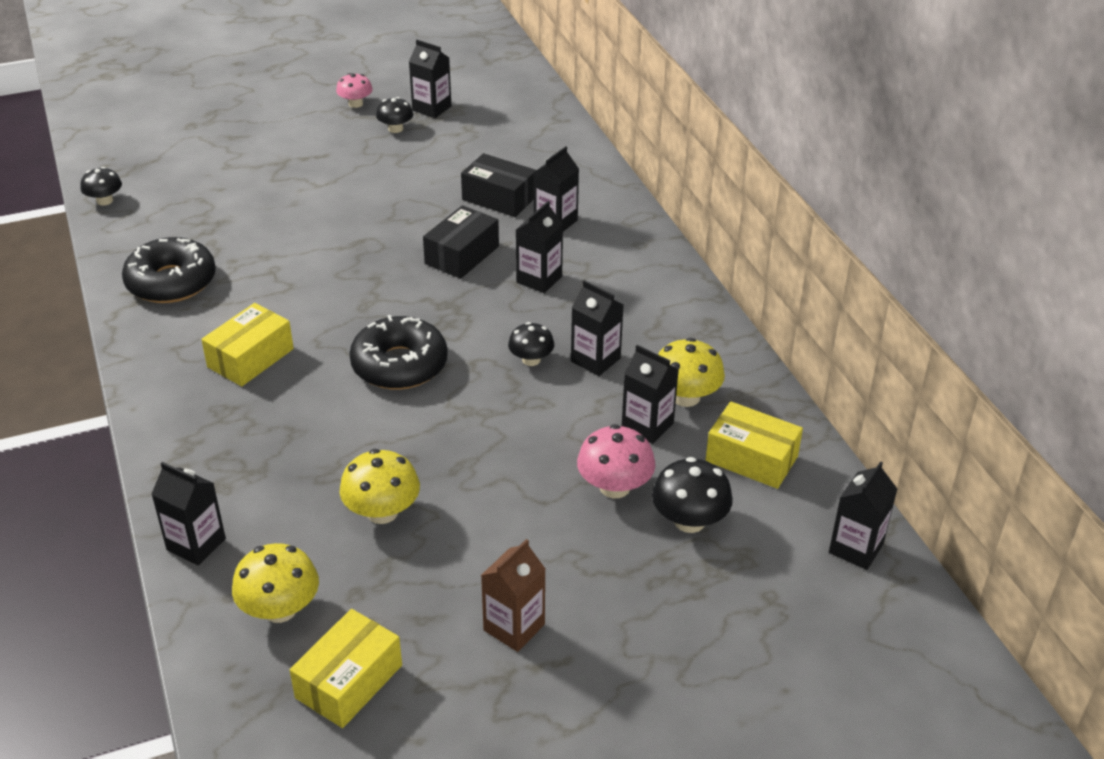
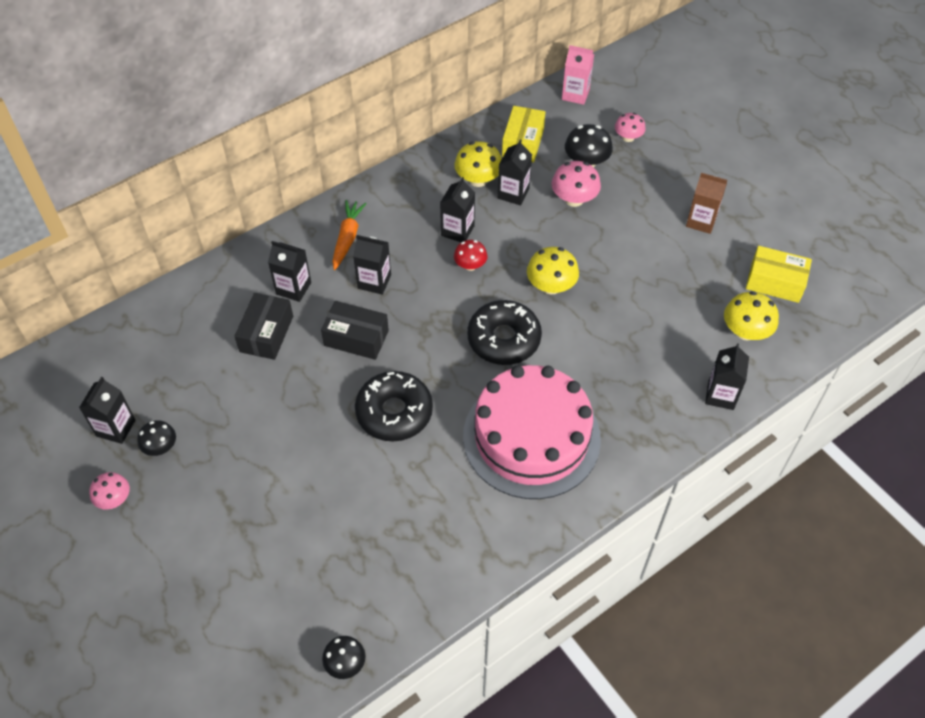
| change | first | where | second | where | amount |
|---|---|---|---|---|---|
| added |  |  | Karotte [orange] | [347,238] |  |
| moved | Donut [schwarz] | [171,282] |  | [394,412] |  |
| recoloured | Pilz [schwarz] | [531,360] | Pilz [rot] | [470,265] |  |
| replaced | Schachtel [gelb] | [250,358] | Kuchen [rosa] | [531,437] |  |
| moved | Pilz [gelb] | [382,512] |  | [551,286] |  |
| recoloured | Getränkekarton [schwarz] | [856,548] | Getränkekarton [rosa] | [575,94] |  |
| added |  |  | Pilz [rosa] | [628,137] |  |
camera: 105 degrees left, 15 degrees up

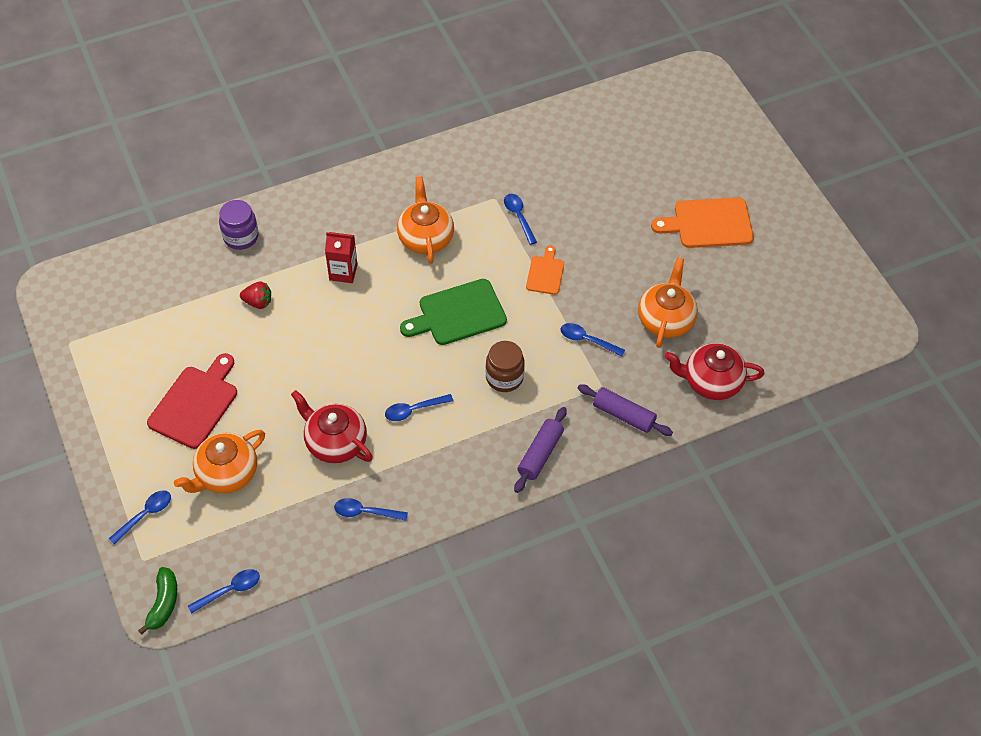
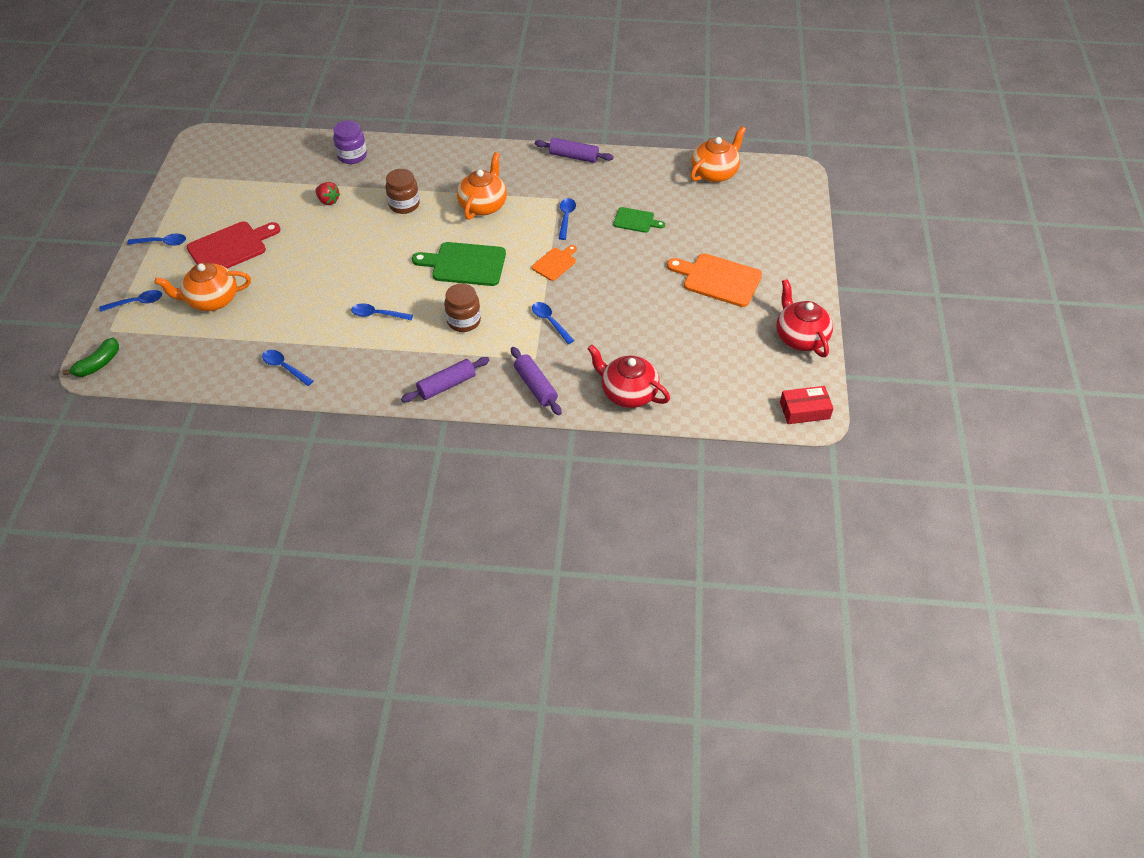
| change | first | where | second | where | amount |
|---|---|---|---|---|---|
| moved | Löffel [blau] | [229,590] |  | [162,243] |  |
| replaced | Getränkekarton [rot] | [343,272] | Einmachglas [braun] | [404,205] |  |
| added |  |  | Nudelholz [lila] | [573,156] |  |
| added |  |  | Schneidebrett [grün] | [636,220] |  |
| moved | Teekanne [orange] | [665,319] |  | [714,173] |  |
| moved | Teekanne [rot] | [335,442] |  | [800,337] |  |
| added |  |  | Schachtel [rot] | [804,410] |  |
camera: 30 degrees right, 5 degrees down

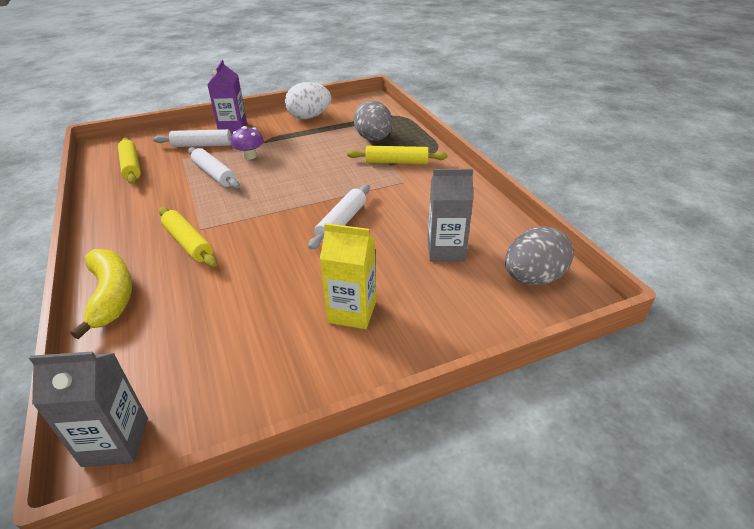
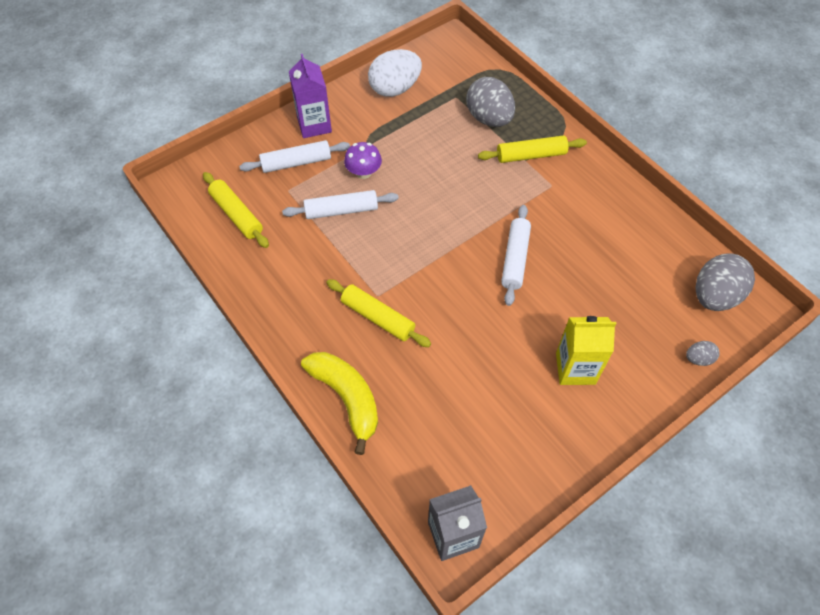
| change | first | where | second | where | amount |
|---|---|---|---|---|---|
| turned | Nudelholz [weiß] | [214,174] |  | [341,210] | 45 degrees counterclockwise |
| added |  |  | Ei [grau] | [698,359] |  |
| removed | Getränkekarton [grau] | [446,250] |  |  |  |
camera: 15 degrees left, 20 degrees up

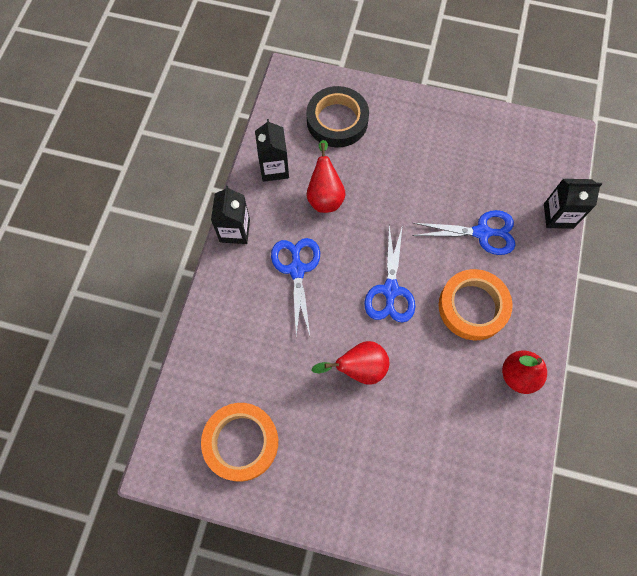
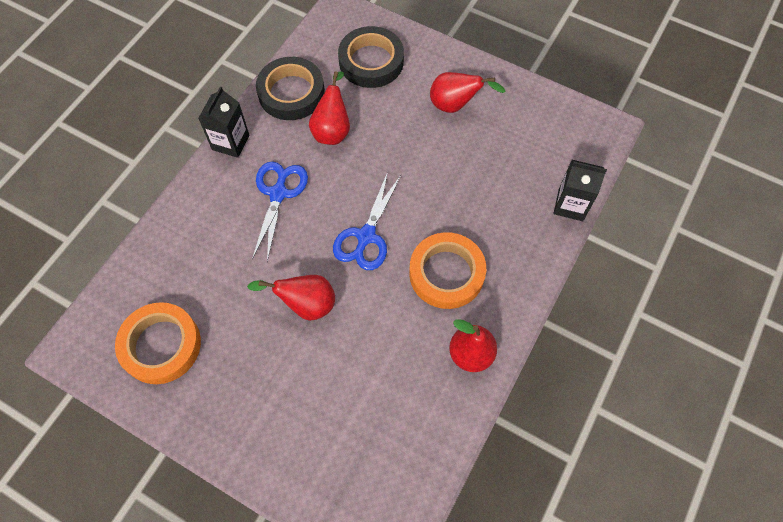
| change | first | where | second | where | amount |
|---|---|---|---|---|---|
| replaced | Getränkekarton [schwarz] | [274,168] | Klebeband [schwarz] | [291,93] |  |
| added |  |  | Birne [rot] | [455,105] |  |
| removed | Schere [blau] | [482,233] |  |  |  |
camera: 15 degrees right, 5 degrees down

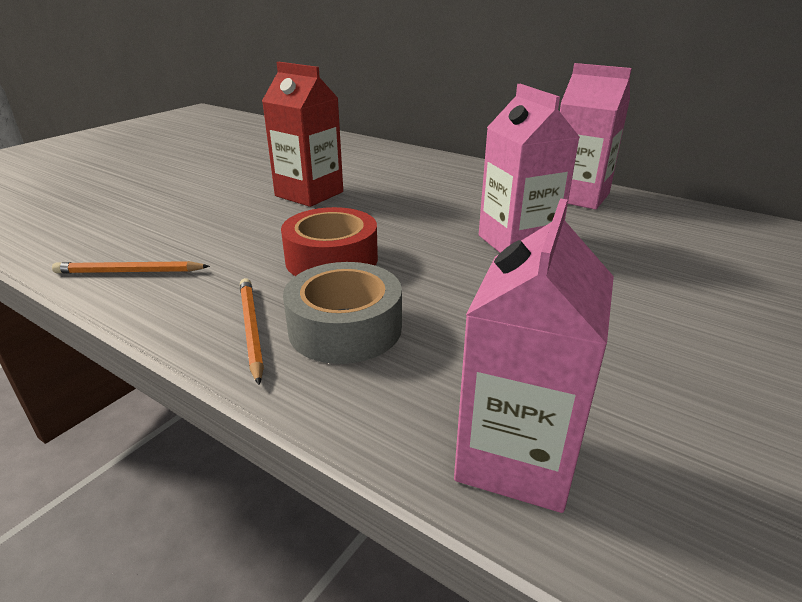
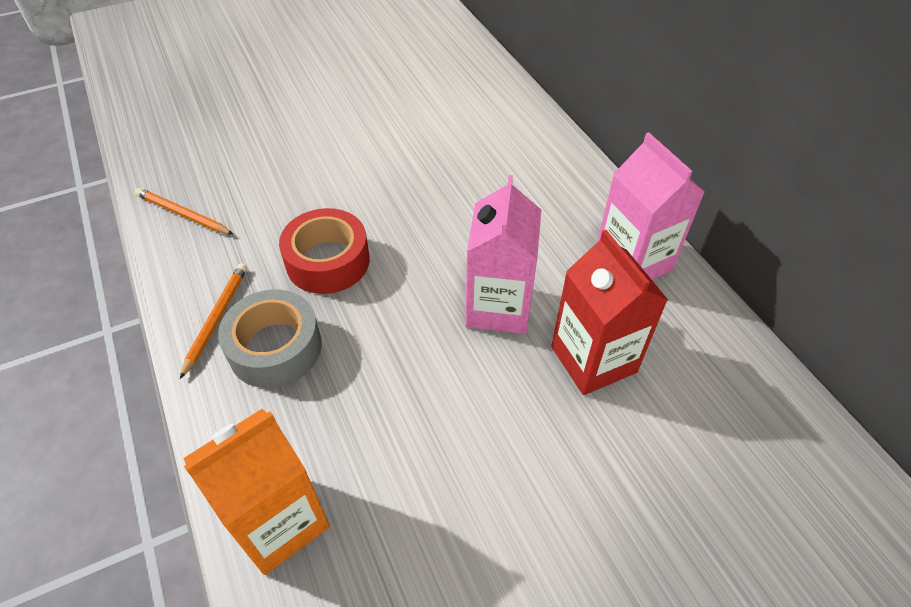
| change | first | where | second | where | amount |
|---|---|---|---|---|---|
| recoloured | Getränkekarton [rosa] | [517,457] | Getränkekarton [orange] | [279,522] |  |
| moved | Getränkekarton [rot] | [309,194] |  | [593,359] |  |
camera: 30 degrees right, 20 degrees up

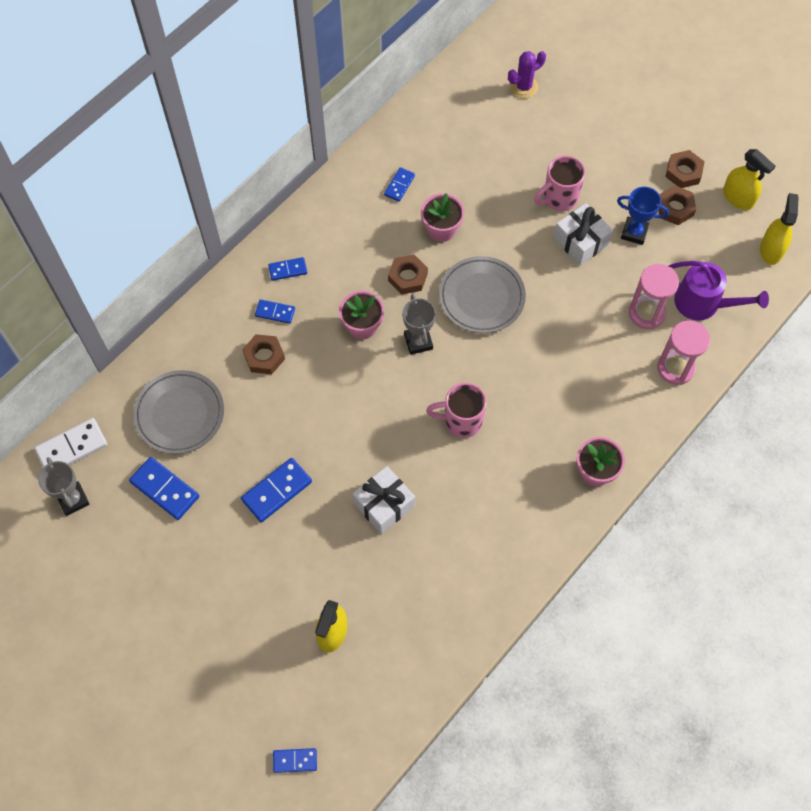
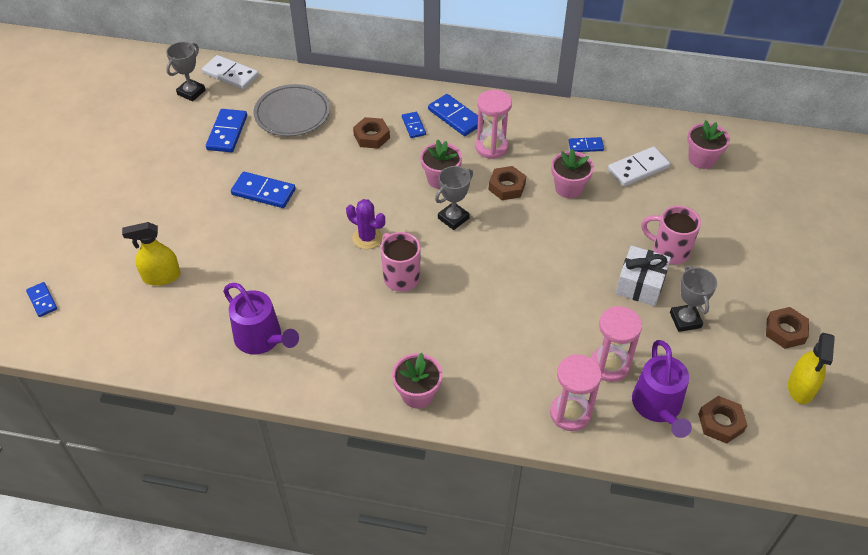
| change | first | where | second | where | amount |
|---|---|---|---|---|---|
| added |  |  | Gießkanne [lila] | [262,339] |  |
| moved | Kaktus [lila] | [523,87] |  | [367,238] |  |
| resized | Dominostein [blau] | [288,270] |  | [455,117] | x1.68 |
| added |  |  | Sanduhr [rosa] | [491,147] |  |
| added |  |  | Dominostein [weiß] | [638,169] |  |
| recoloured | Pokal [blau] | [634,232] | Pokal [grau] | [685,320] |  |
| added |  |  | Blumentopf [rosa] | [701,159] |  |
| moved | Sechskantmutter [braun] | [675,208] |  | [720,422] |  |
| removed | Geschenk [weiß] | [384,505] |  |  |  |
| removed | Teller [grau] | [481,297] |  |  |  |
| removed | Sprühflasche [gelb] | [771,250] |  |  |  |
camera: 60 degrees right, 15 degrees down

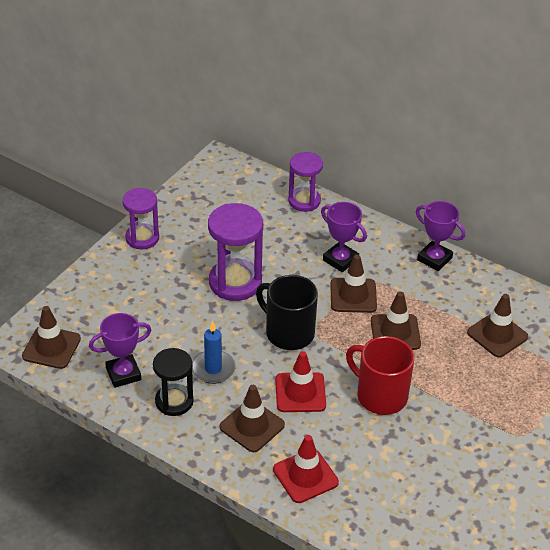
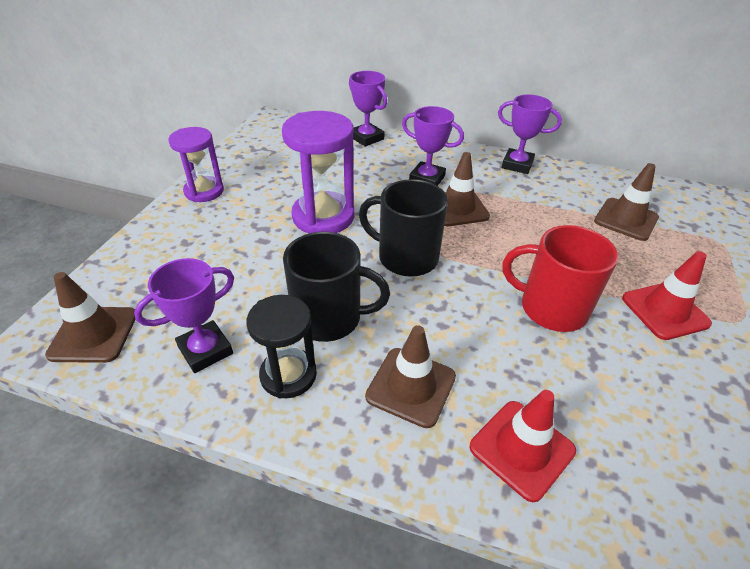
| change | first | where | second | where | amount |
|---|---|---|---|---|---|
| replaced | Kerze [blau] | [213,369] | Tasse [schwarz] | [329,318] |  |
| replaced | Sanduhr [lila] | [304,201] | Pokal [lila] | [367,138] |  |
| moved | Leitkegel [rot] | [300,393] |  | [664,311] |  |
| removed | Leitkegel [braun] | [395,332] |  |  |  |
camera: 15 degrees left, 0 degrees up

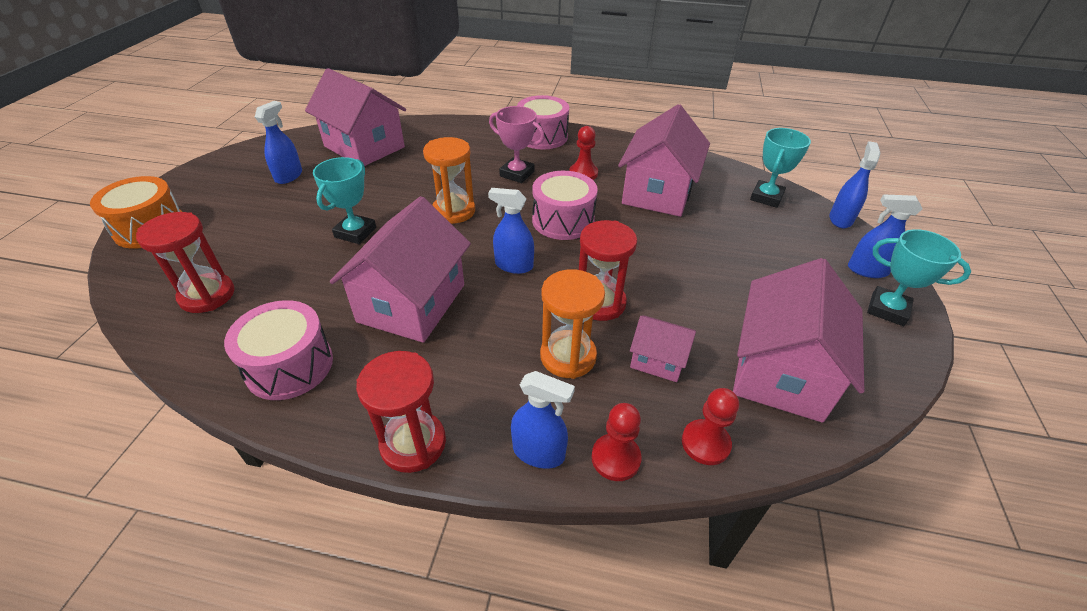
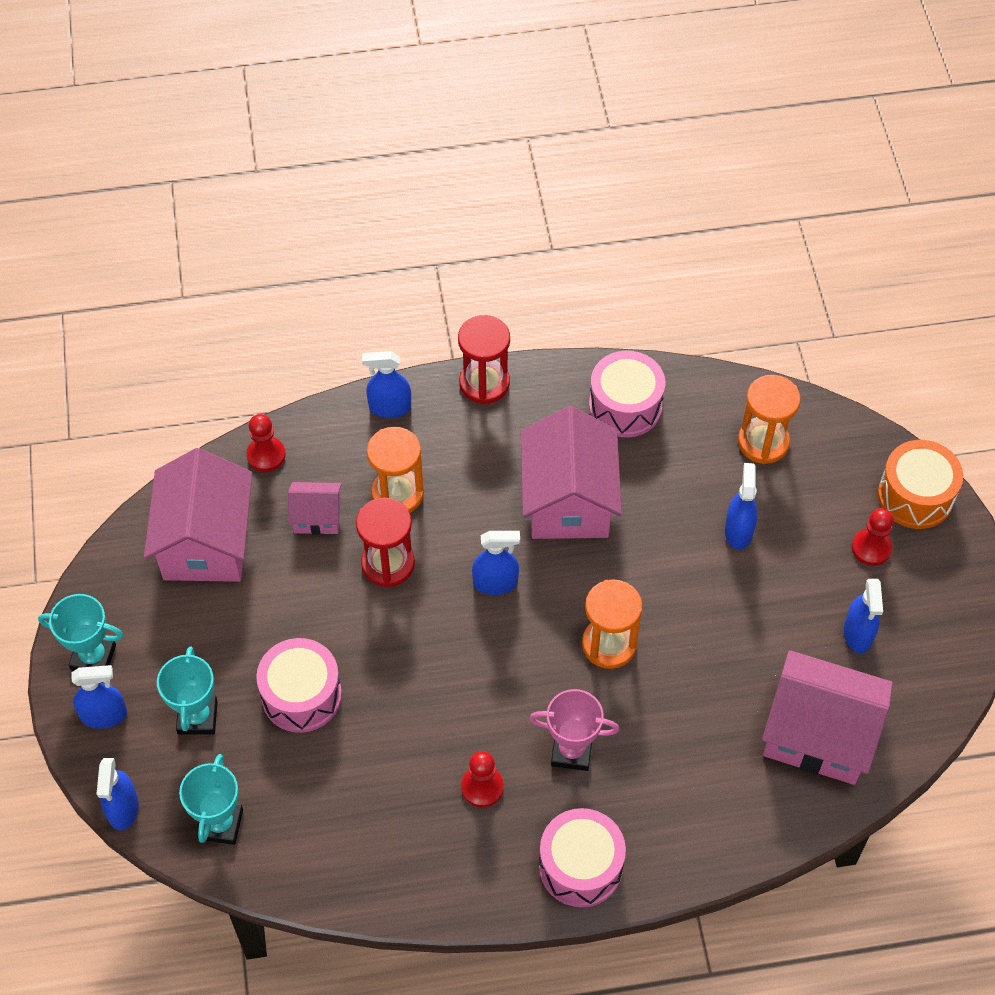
| change | first | where | second | where | amount |
|---|---|---|---|---|---|
| moved | Pokal [türkis] | [355,232] |  | [197,717] |  |
| moved | Trommel [rosa] | [563,220] |  | [301,695] |  |
| added |  |  | Sprühflasche [blau] | [738,531] |  |
| recoloured | Sanduhr [rot] | [207,295] | Sanduhr [orange] | [763,442] |  |
| moved | Bauer [rot] | [615,458] |  | [871,548] |  |
| removed | Haus [rosa] | [658,192] |  |  |  |
camera: 160 degrees right, 15 degrees up

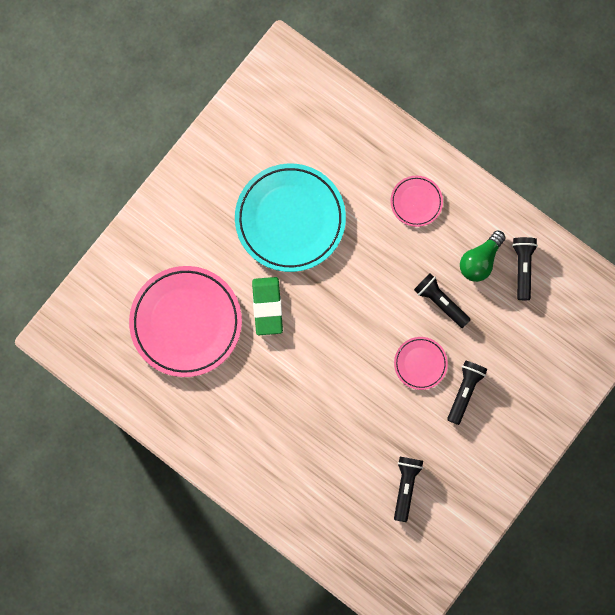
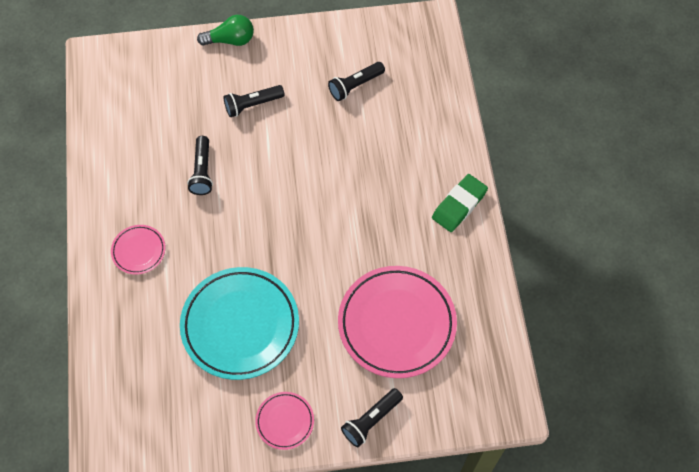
| change | first | where | second | where | amount |
|---|---|---|---|---|---|
| moved | Glühbirne [grün] | [480,260] |  | [230,40] |  |
| moved | Teller [rosa] | [420,363] |  | [285,421] |  |
| moved | Taschenlampe [schwarz] | [523,267] |  | [371,420] |  |
| moved | Radiergummi [grün] | [267,307] |  | [459,205] |  |
camera: 135 degrees left, 15 degrees down

